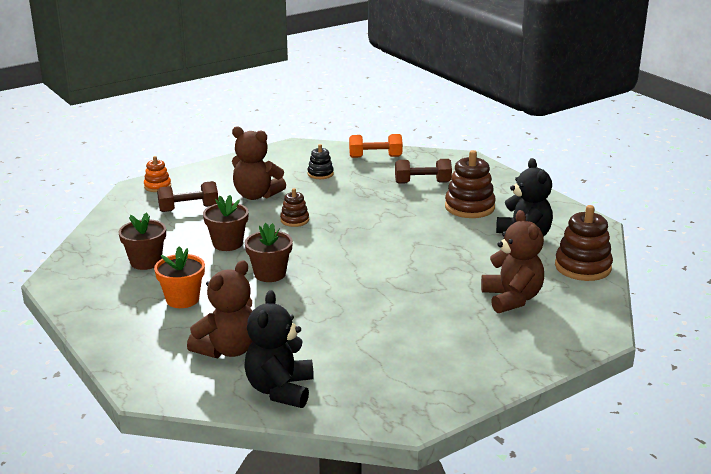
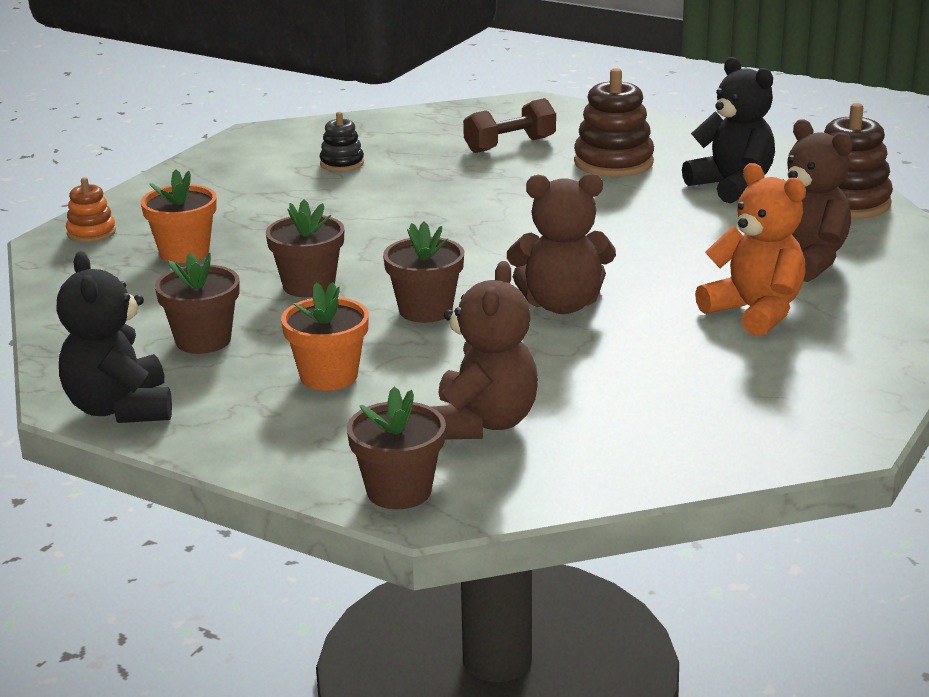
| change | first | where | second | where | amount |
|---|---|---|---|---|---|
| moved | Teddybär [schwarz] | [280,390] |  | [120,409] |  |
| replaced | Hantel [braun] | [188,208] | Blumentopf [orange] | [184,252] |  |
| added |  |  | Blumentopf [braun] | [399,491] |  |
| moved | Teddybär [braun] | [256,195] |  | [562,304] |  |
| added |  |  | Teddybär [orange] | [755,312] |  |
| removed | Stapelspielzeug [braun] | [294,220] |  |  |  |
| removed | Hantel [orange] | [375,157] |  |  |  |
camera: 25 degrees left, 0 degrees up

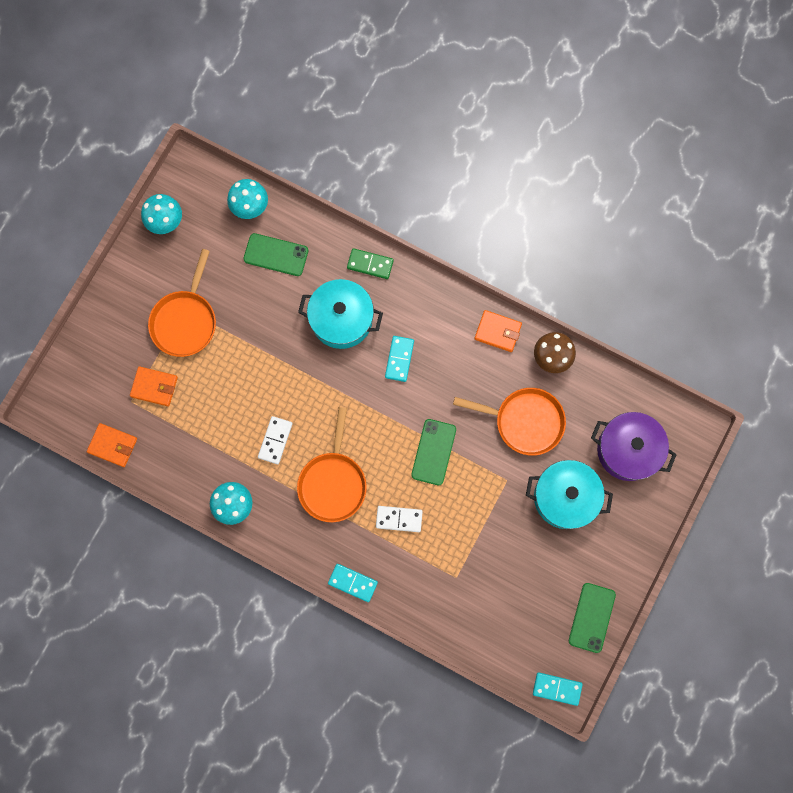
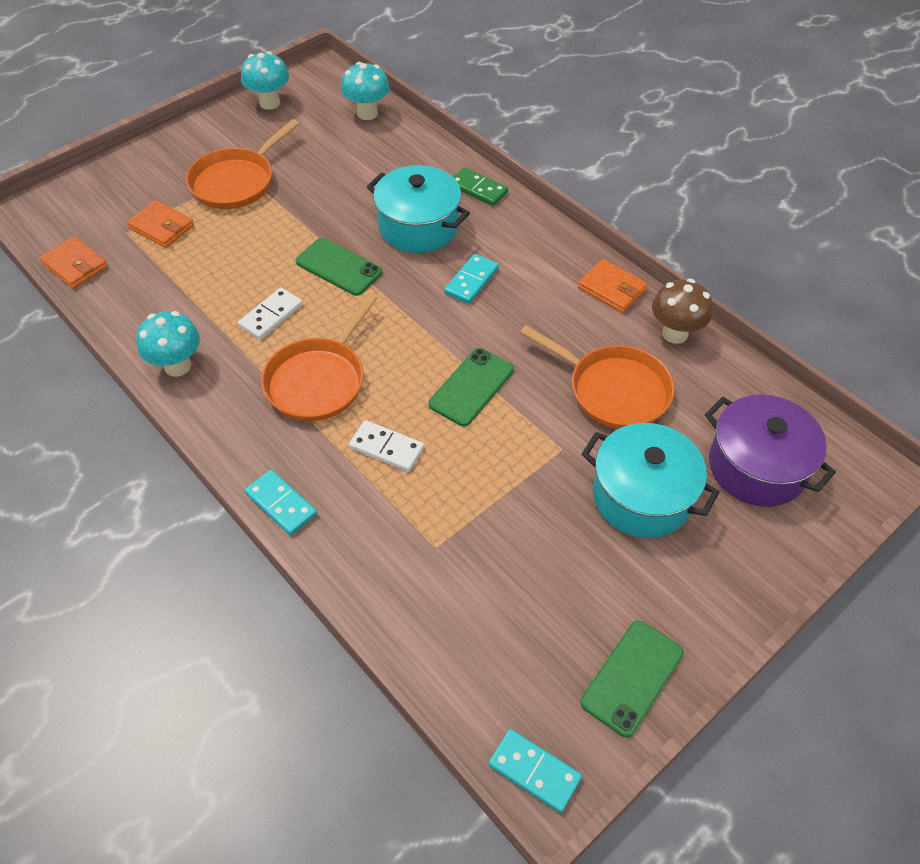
| change | first | where | second | where | amount |
|---|---|---|---|---|---|
| moved | Handy [grün] | [276,255] |  | [338,267] |  |
camera: 20 degrees right, 25 degrees down

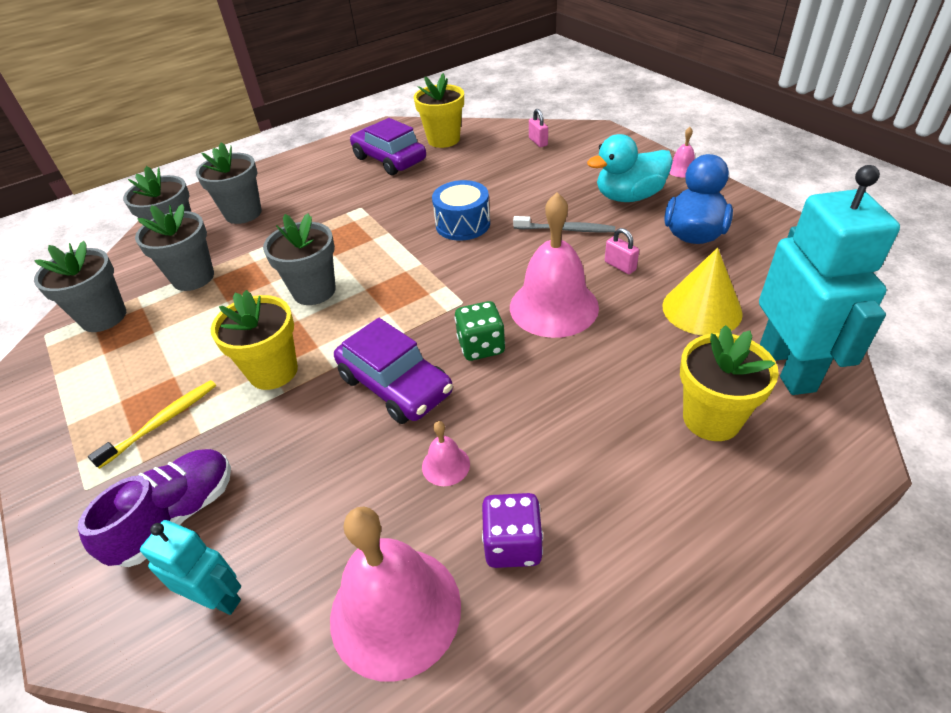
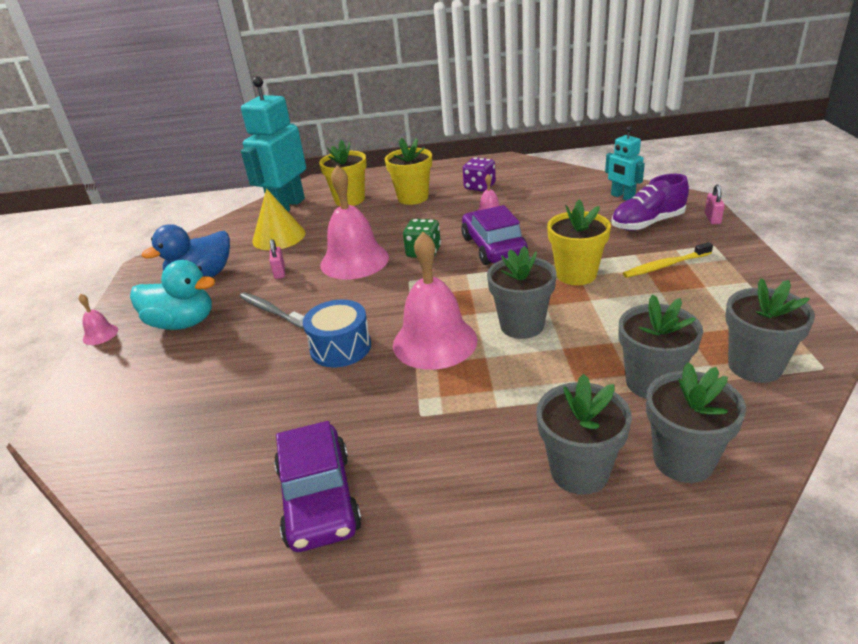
| change | first | where | second | where | amount |
|---|---|---|---|---|---|
| moved | Blumentopf [gelb] | [443,140] |  | [413,198] |  |
| moved | Glocke [rosa] | [395,610] |  | [434,342] |  |
| moved | Vorhängeschloss [rosa] | [538,142] |  | [712,218] |  |
camera: 150 degrees left, 10 degrees down

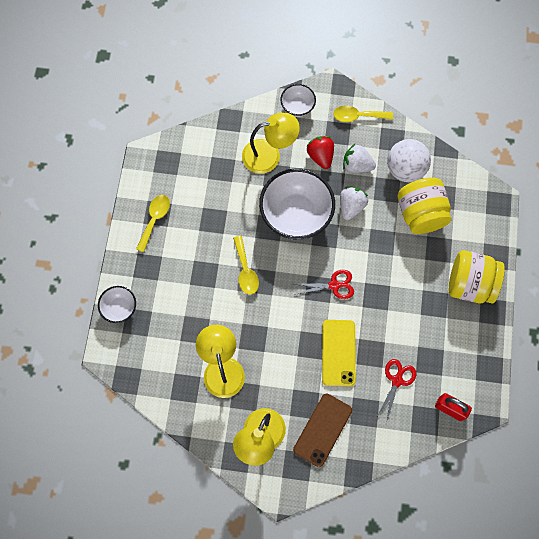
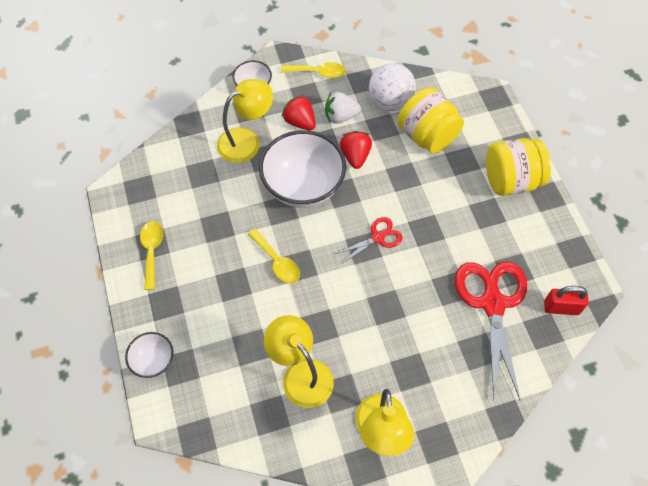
| change | first | where | second | where | amount |
|---|---|---|---|---|---|
| turned | Löffel [gelb] | [358,116] |  | [318,73] | 150 degrees counterclockwise |
| recoloured | Erdbeere [weiß] | [351,206] | Erdbeere [rot] | [355,156] |  |
| resized | Schere [rot] | [397,380] |  | [492,303] | x1.98 |
| removed | Handy [braun] | [322,430] |  |  |  |
| removed | Handy [gelb] | [338,353] |  |  |  |
camera: 25 degrees left, 10 degrees down

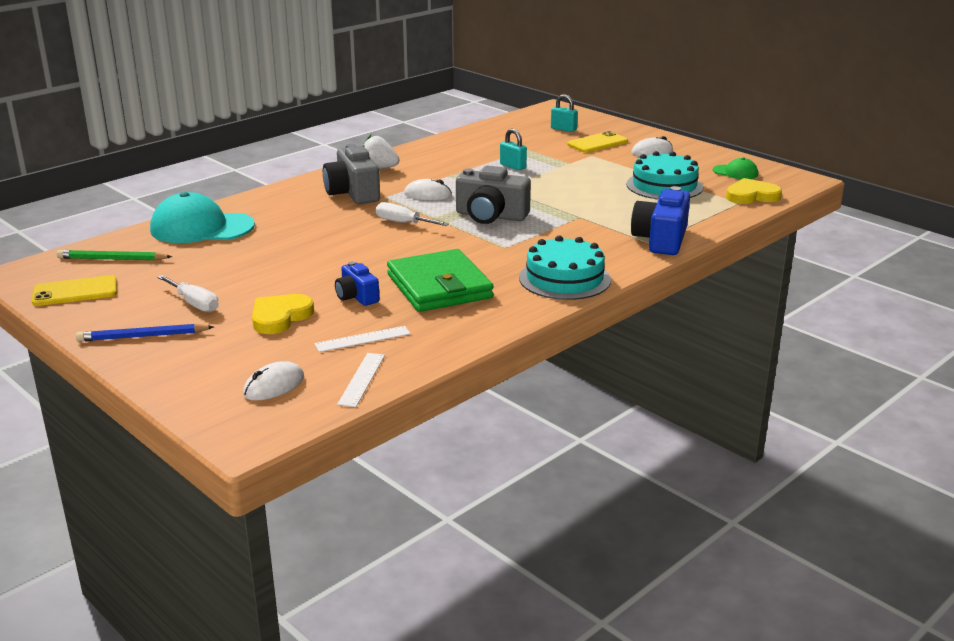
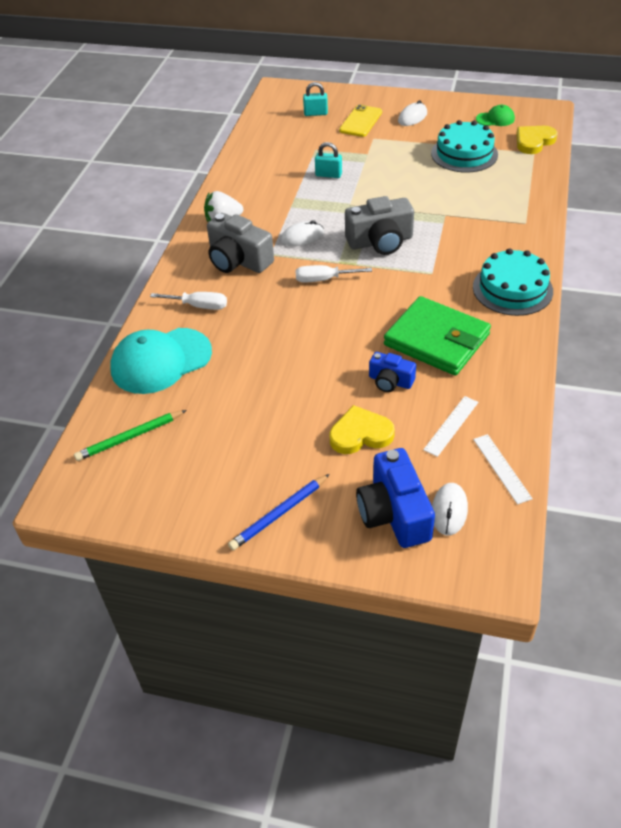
| change | first | where | second | where | amount |
|---|---|---|---|---|---|
| moved | Schraubenzieher [weiß] | [194,303] |  | [199,306] |  |
| turned | Herz [gelb] | [280,317] |  | [360,434] | 75 degrees clockwise |
| moved | Kamera [blau] | [661,239] |  | [394,513] |  |
| removed | Handy [gelb] | [75,292] |  |  |  |
camera: 30 degrees left, 20 degrees up

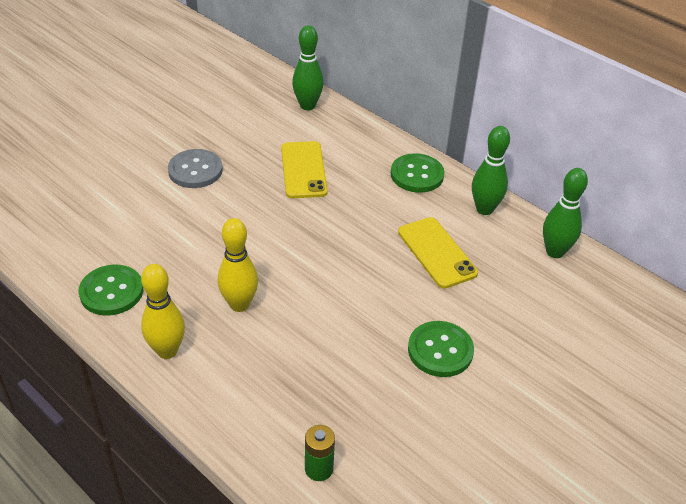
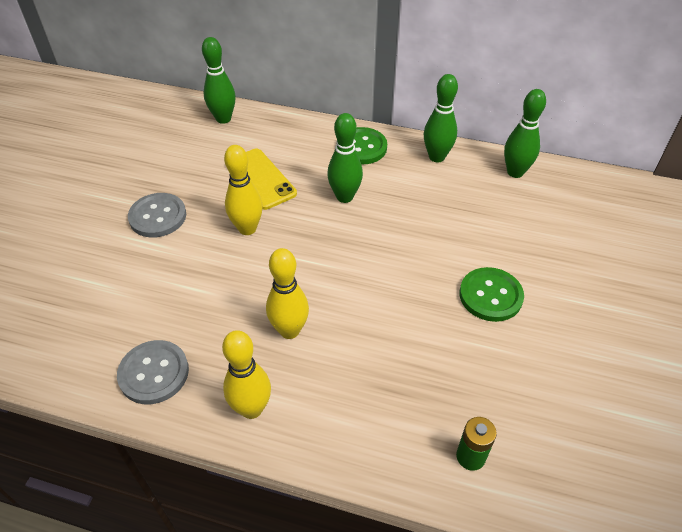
| change | first | where | second | where | amount |
|---|---|---|---|---|---|
| recoloured | Knopf [grün] | [111,292] | Knopf [grau] | [154,373] |  |
| added |  |  | Bowlingkegel [gelb] | [247,229] |  |
| added |  |  | Bowlingkegel [grün] | [344,197] |  |
| removed | Handy [gelb] | [437,252] |  |  |  |
camera: 25 degrees left, 5 degrees up

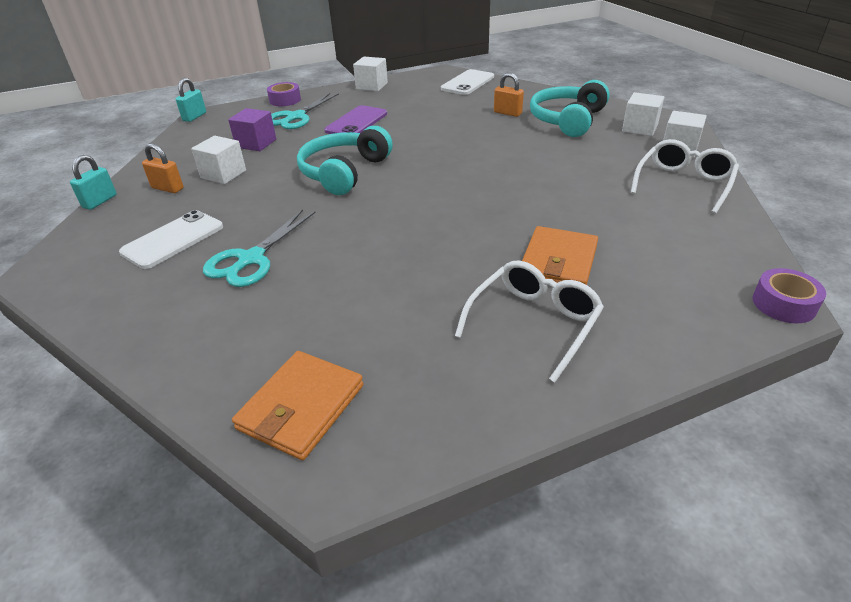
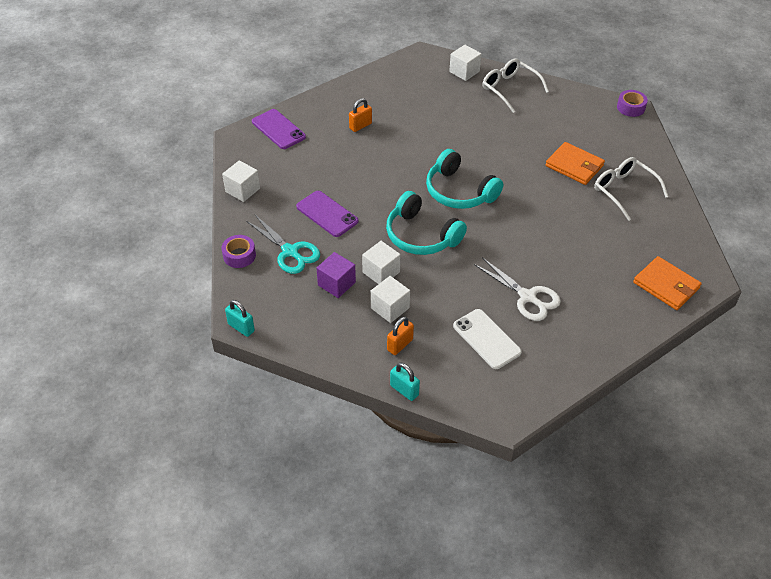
| change | first | where | second | where | amount |
|---|---|---|---|---|---|
| recoloured | Handy [weiß] | [467,83] | Handy [lila] | [278,129] |  |
| moved | Kubus [weiß] | [639,128] |  | [381,272] |  |
| moved | Kopfhörer [türkis] | [567,120] |  | [459,191] |  |
| recoloured | Schere [türkis] | [251,259] | Schere [weiß] | [527,297] |  |
camera: 75 degrees left, 10 degrees up

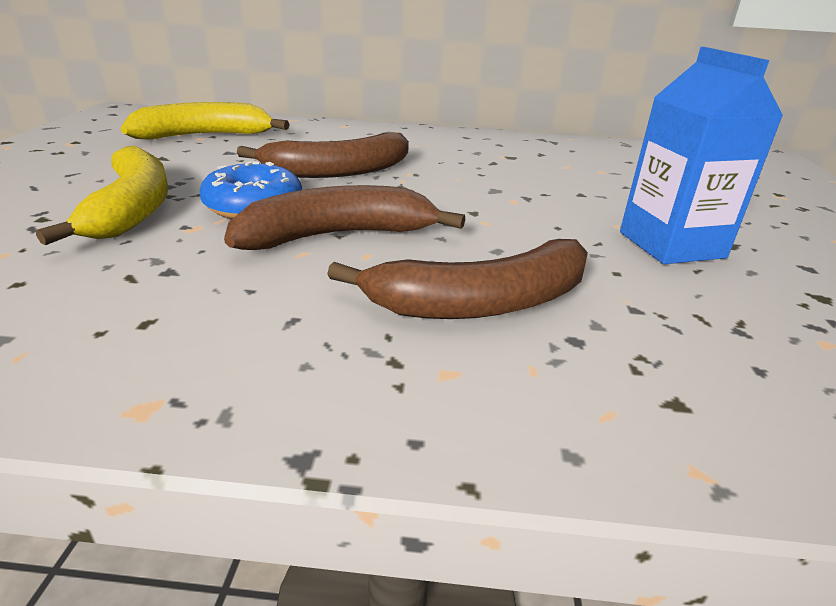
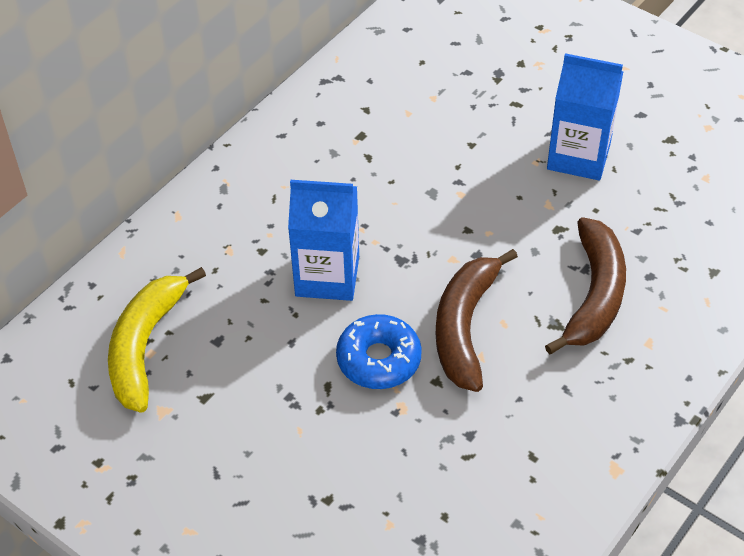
| change | first | where | second | where | amount |
|---|---|---|---|---|---|
| replaced | Banane [braun] | [338,171] | Getränkekarton [blau] | [327,276] |  |
| removed | Banane [gelb] | [133,208] |  |  |  |
camera: 55 degrees left, 20 degrees up

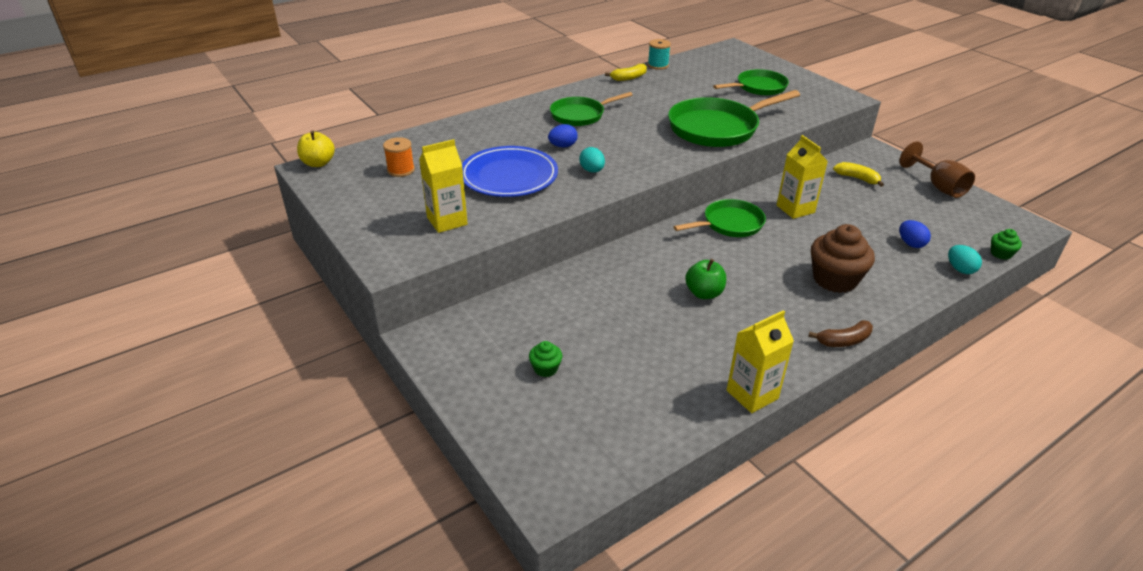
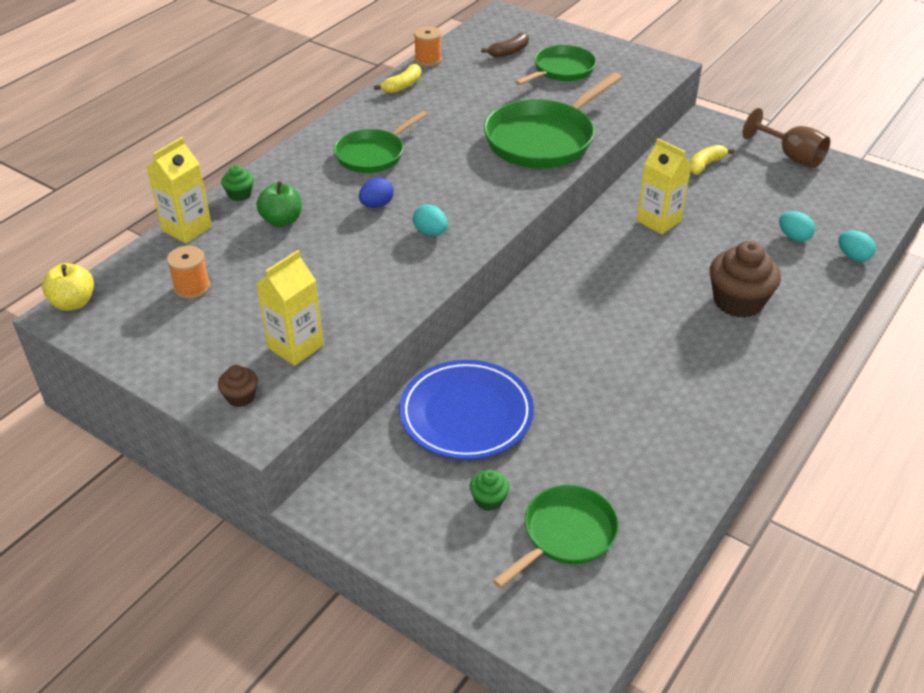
| change | first | where | second | where | amount |
|---|---|---|---|---|---|
| moved | Getränkekarton [gelb] | [752,394] |  | [187,228] |  |
| added |  |  | Muffin [braun] | [240,397] |  |
| moved | Muffin [grün] | [1001,254] |  | [239,194] |  |
| moved | Apfel [grün] | [704,293] |  | [282,220] |  |
| moved | Teller [blau] | [509,176] |  | [466,414] |  |
| recoloured | Garnrolle [türkis] | [658,65] | Garnrolle [orange] | [428,60] |  |
| moved | Banane [braun] | [843,341] |  | [509,52] |  |
| moved | Pfanne [grün] | [729,224] |  | [565,534] |  |
| turned | Banane [gelb] | [857,178] |  | [705,165] | 60 degrees counterclockwise |
| recoloured | Ei [blau] | [910,244] | Ei [türkis] | [793,237] |  |
camera: 20 degrees left, 5 degrees up

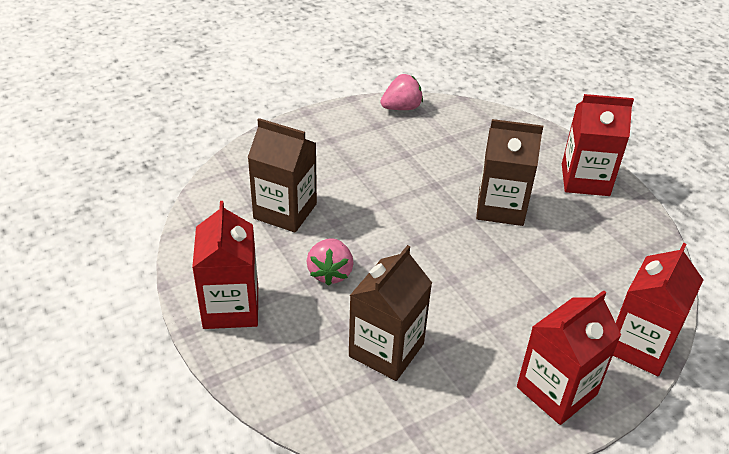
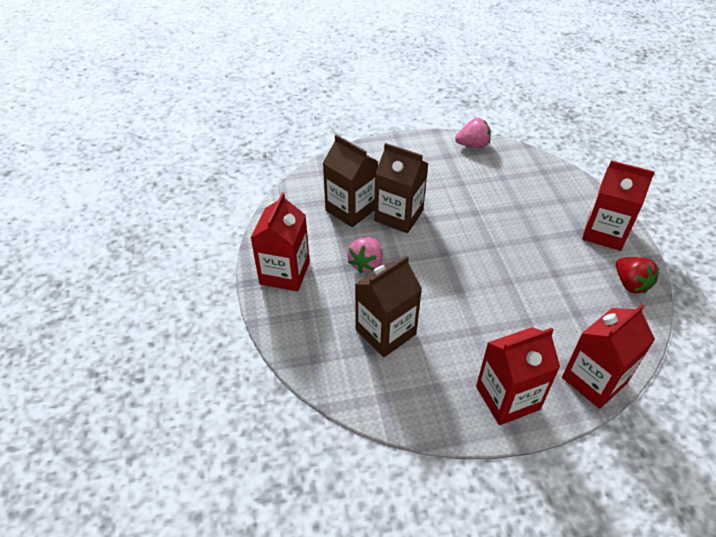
| change | first | where | second | where | amount |
|---|---|---|---|---|---|
| moved | Getränkekarton [braun] | [500,207] |  | [398,216] |  |
| added |  |  | Erdbeere [rot] | [630,284] |  |
camera: 20 degrees right, 5 degrees up

